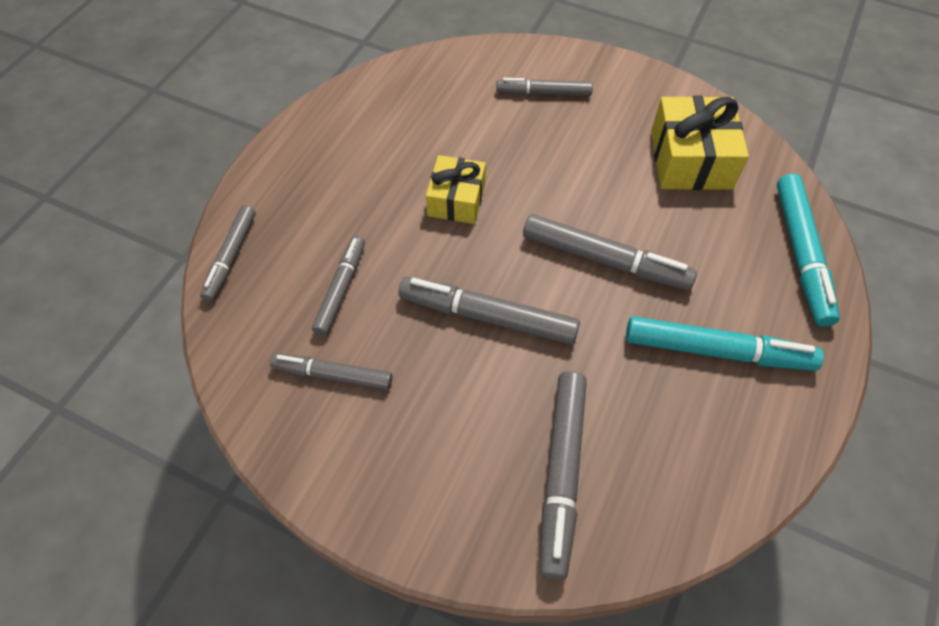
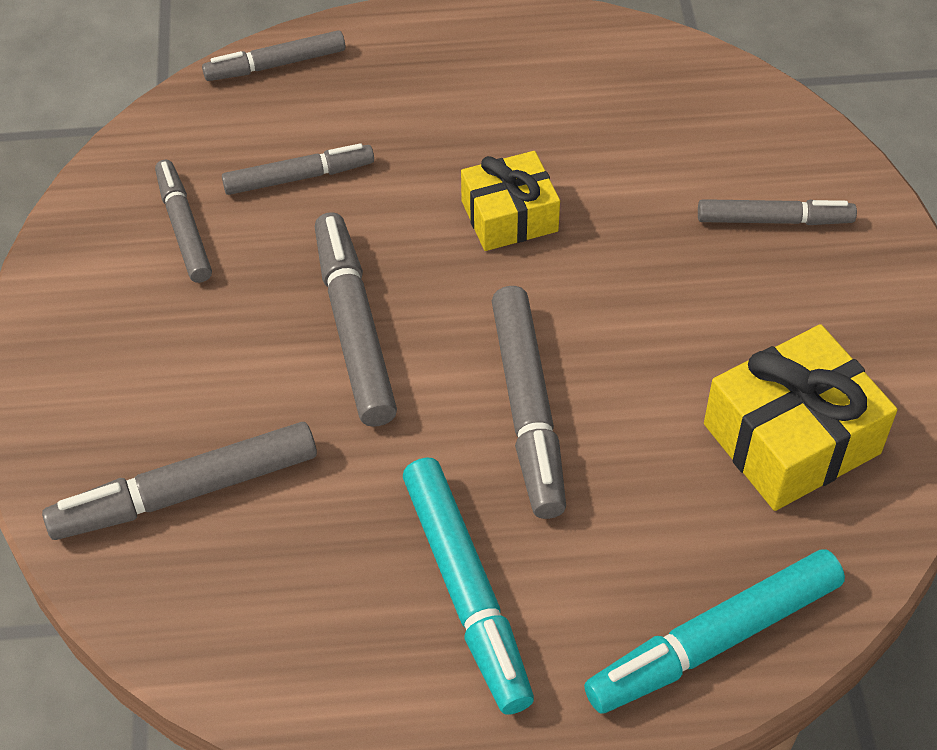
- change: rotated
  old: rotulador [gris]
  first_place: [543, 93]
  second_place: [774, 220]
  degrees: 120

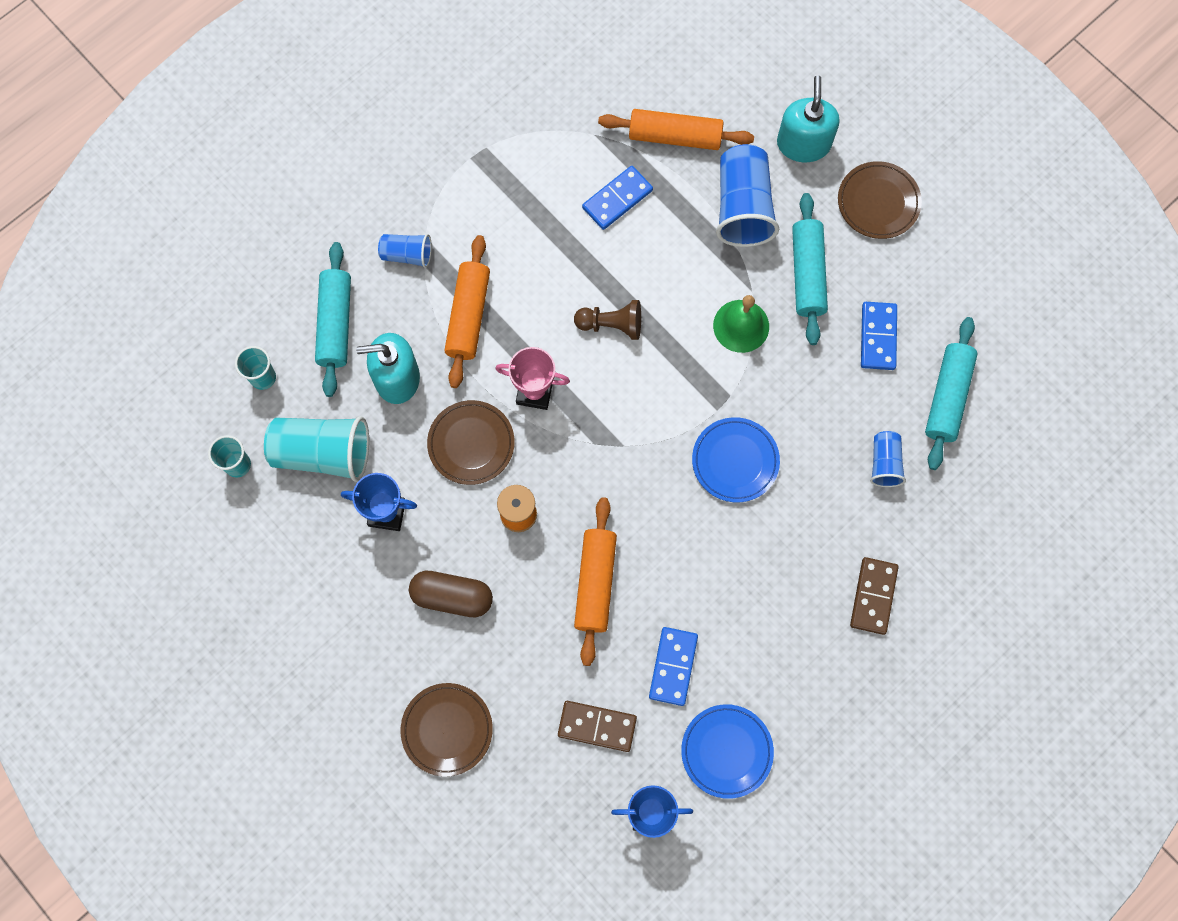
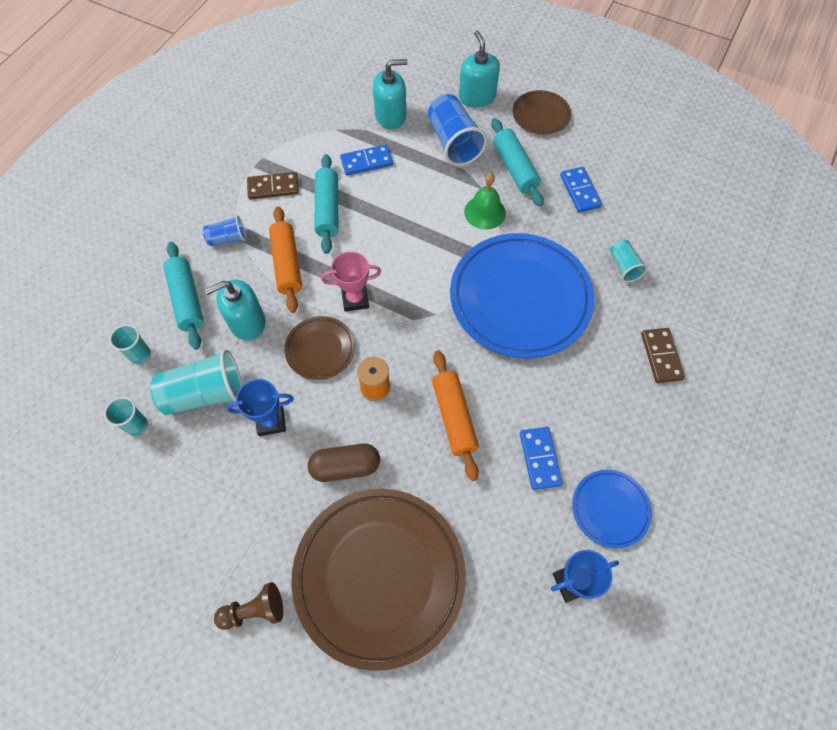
- change: shifted
  old: ficha de dominó [marrón]
  first_place: [597, 726]
  second_place: [273, 187]
- change: shifted
  old: peón [marrón]
  first_place: [611, 325]
  second_place: [254, 610]
- change: shifted
  old: rodillo [turquesa]
  first_place: [947, 397]
  second_place: [328, 209]
- change: swapped
  old: rodillo [naranja]
  new: dispensador de jabón [turquesa]
  first_place: [675, 137]
  second_place: [390, 116]
- change: repainted
  old: vaso [azul]
  new: vaso [turquesa]
  first_place: [884, 463]
  second_place: [624, 266]
- change: rotated
  old: ficha de dominó [azul]
  first_place: [617, 199]
  second_place: [366, 162]
  degrees: 45
- change: scaled
  old: plato [marrón]
  first_place: [447, 729]
  second_place: [379, 576]
  factor: 2.1
- change: scaled
  old: plato [azul]
  first_place: [735, 461]
  second_place: [520, 298]
  factor: 2.1

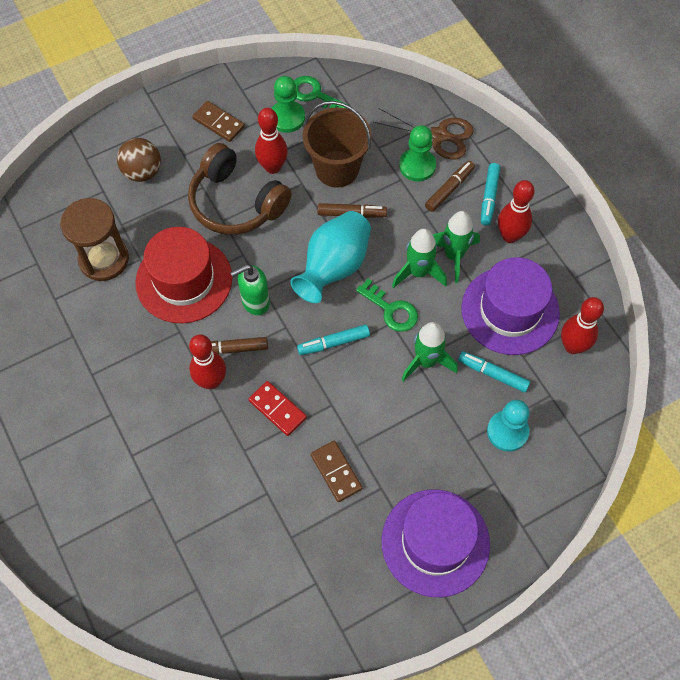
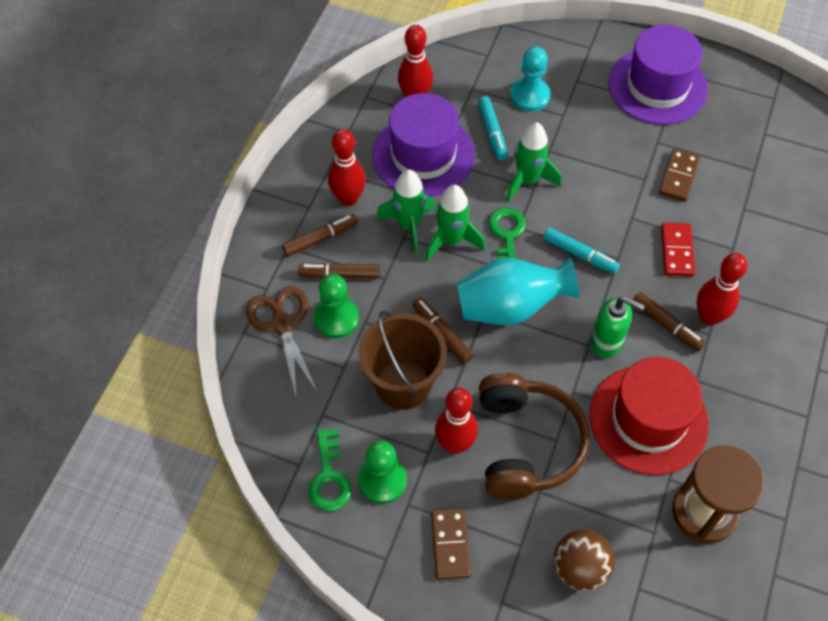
- change: repainted
  old: rotulador [turquesa]
  new: rotulador [marrón]
  first_place: [489, 197]
  second_place: [320, 239]

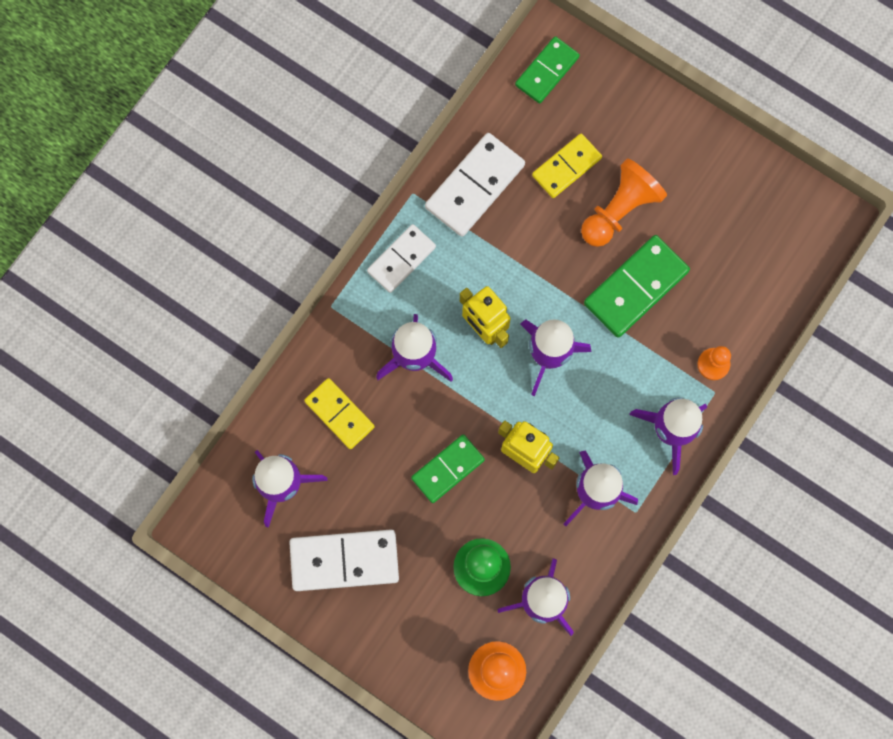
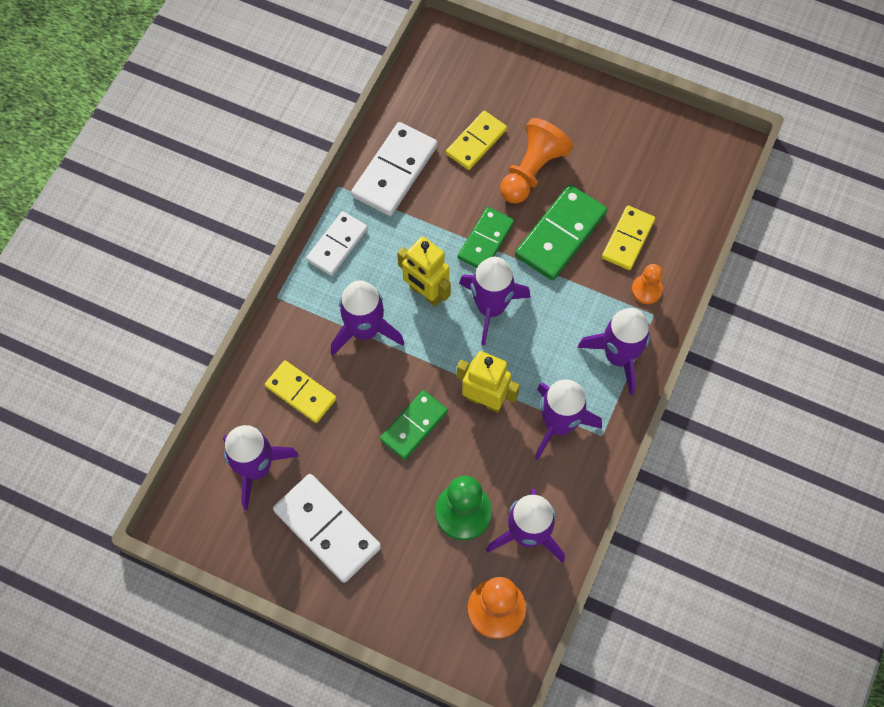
- change: new
  new: ficha de dominó [amarillo]
  second_place: [627, 239]
- change: shifted
  old: ficha de dominó [verde]
  first_place: [547, 71]
  second_place: [485, 240]
- change: rotated
  old: ficha de dominó [blanco]
  first_place: [344, 560]
  second_place: [327, 529]
  degrees: 60

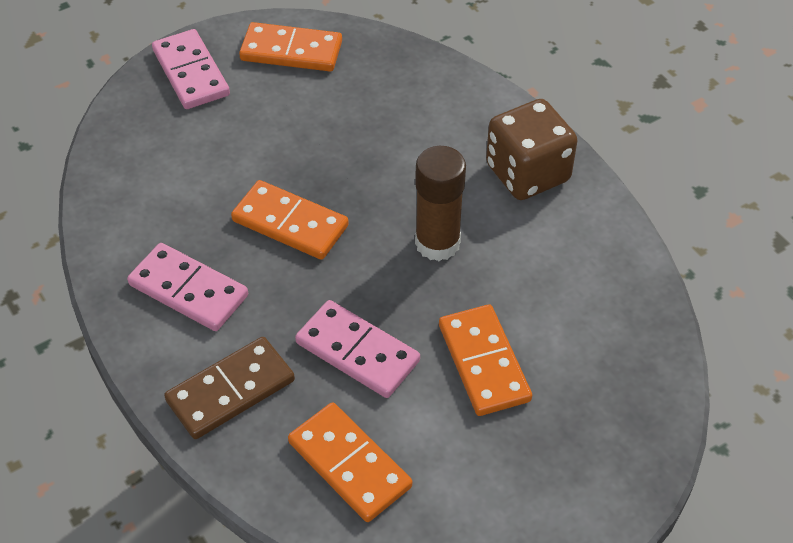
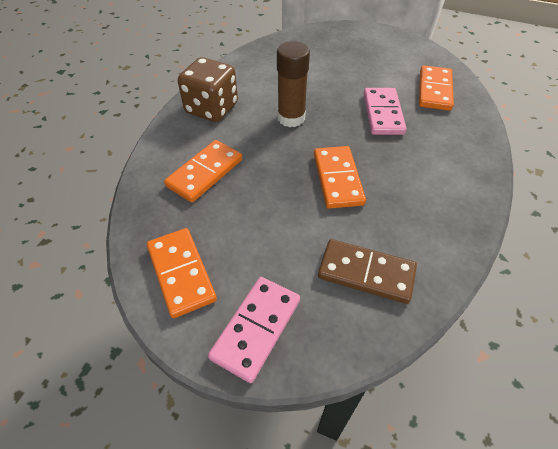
- change: gone
  old: ficha de dominó [rosa]
  first_place: [188, 290]
- change: shifted
  old: ficha de dominó [marrón]
  first_place: [231, 391]
  second_place: [366, 273]
- change: shifted
  old: ficha de dominó [naranja]
  first_place: [484, 362]
  second_place: [205, 173]

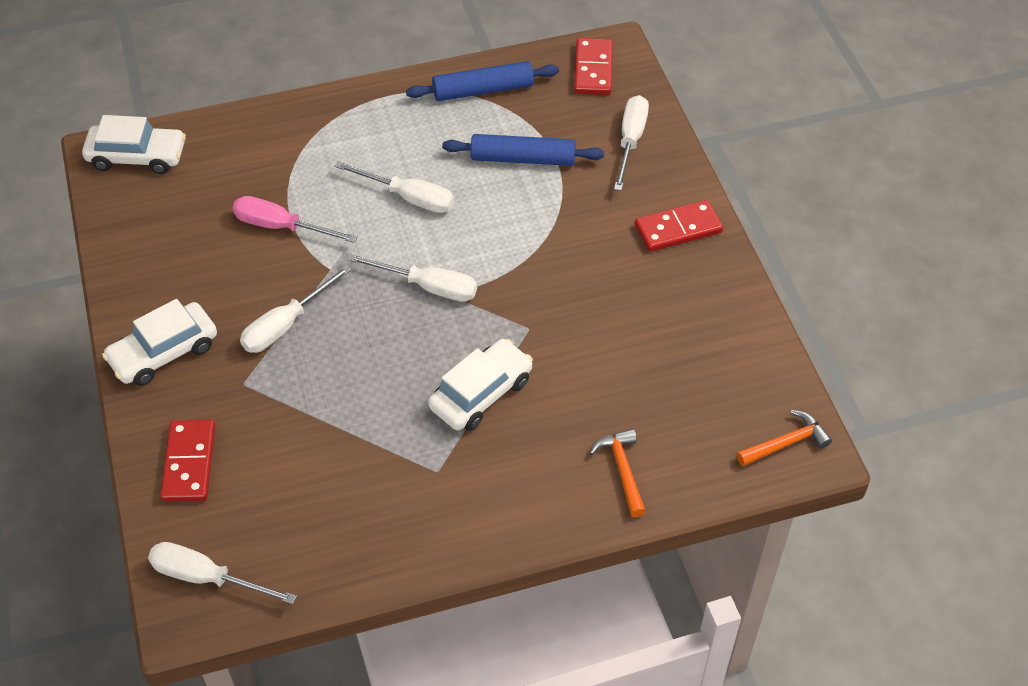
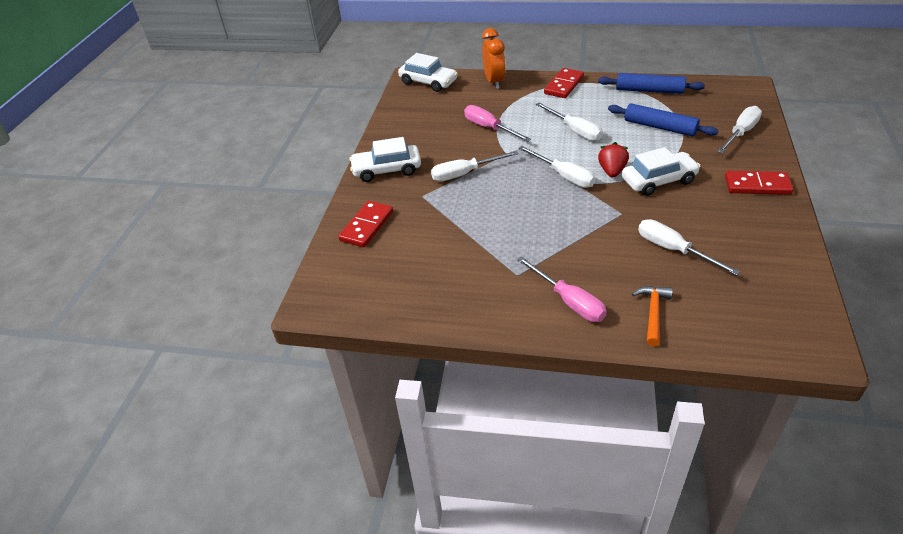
- change: gone
  old: martillo [naranja]
  first_place: [785, 443]
- change: new
  new: despertador [naranja]
  second_place: [494, 82]
- change: new
  new: destornillador [rosa]
  second_place: [569, 301]
- change: new
  new: fresa [rojo]
  second_place: [612, 171]
- change: shifted
  old: destornillador [blanco]
  first_place: [207, 577]
  second_place: [673, 250]
- change: shifted
  old: coche [blanco]
  first_place: [481, 393]
  second_place: [658, 181]
- change: shifted
  old: ficha de dominó [rojo]
  first_place: [593, 69]
  second_place: [564, 85]

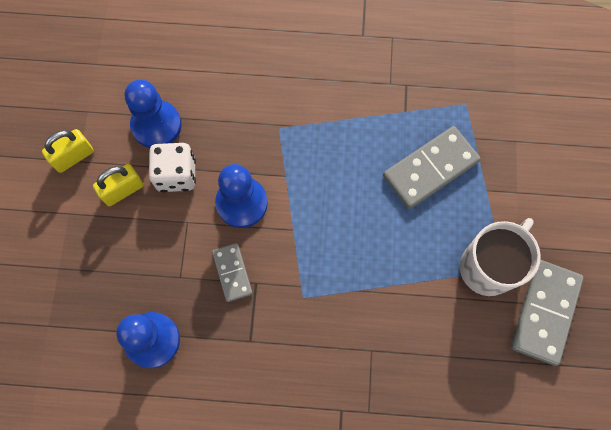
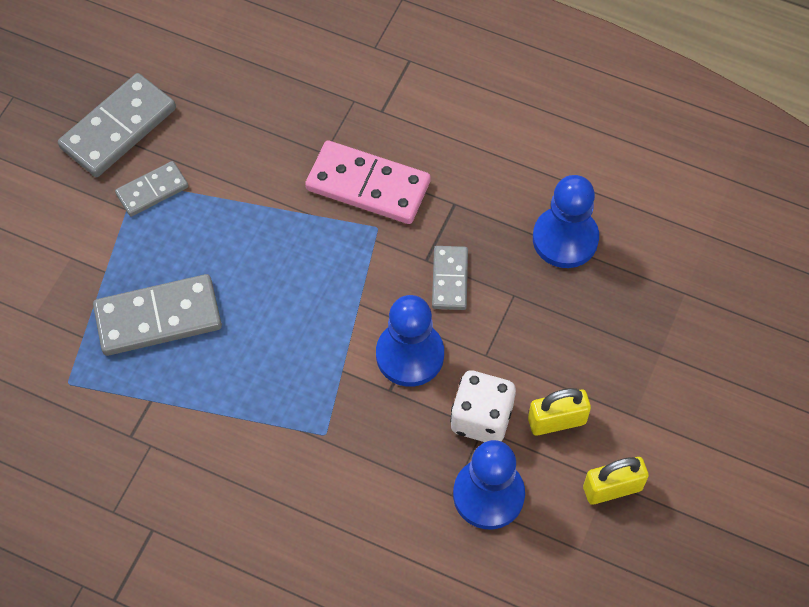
- change: new
  new: ficha de dominó [rosa]
  second_place: [368, 186]
- change: swapped
  old: taza [blanco]
  new: ficha de dominó [gris]
  first_place: [488, 267]
  second_place: [152, 191]

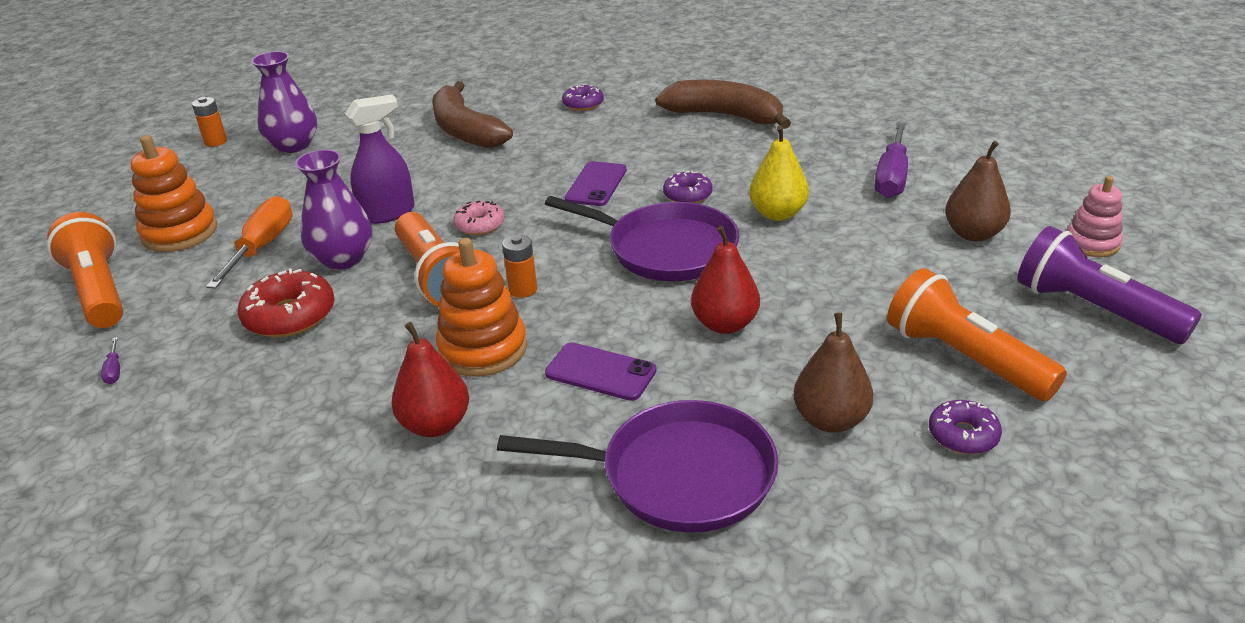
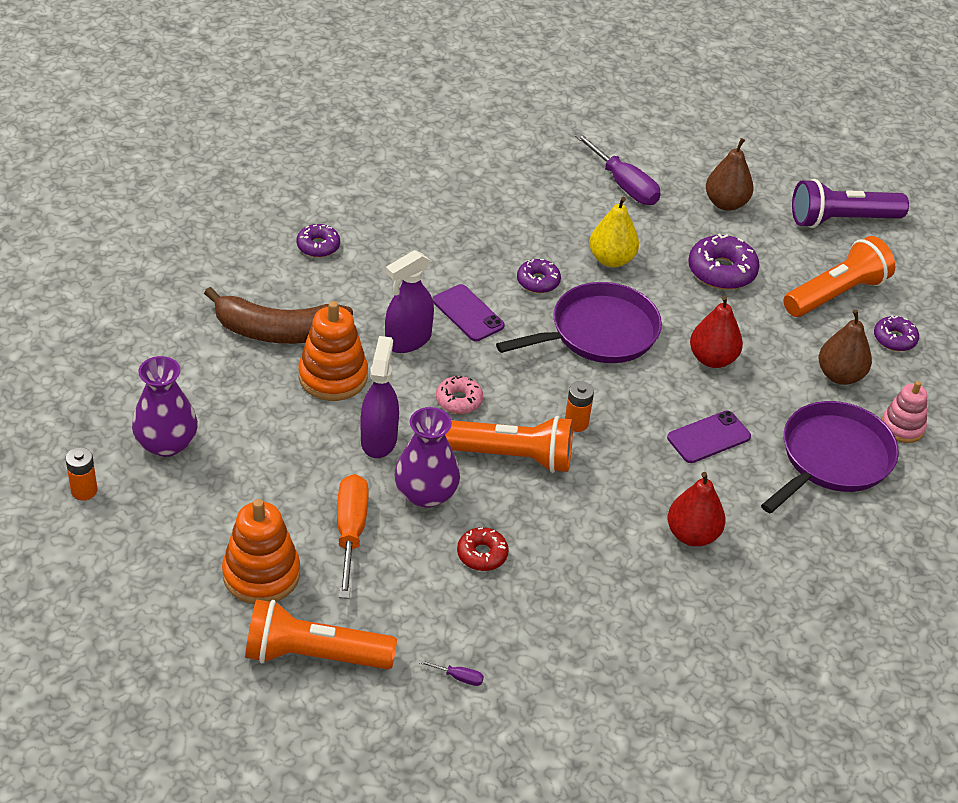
- change: gone
  old: plátano [marrón]
  first_place: [725, 116]
- change: new
  new: pulverizador [morado]
  second_place: [408, 340]
- change: new
  new: rosquilla [morado]
  second_place: [721, 271]
- change: shifted
  old: juguete apilable [naranja]
  first_place: [483, 349]
  second_place: [333, 376]
- change: shifted
  old: juguete apilable [rosa]
  first_place: [1092, 243]
  second_place: [902, 427]
- change: rotated
  old: destornillador [naranja]
  first_place: [262, 247]
  second_place: [350, 532]
  degrees: 45
- change: rotated
  old: lámpara de mano [naranja]
  first_place: [964, 358]
  second_place: [836, 294]
  degrees: 150
- change: scaled
  old: rosquilla [rojo]
  first_place: [290, 316]
  second_place: [482, 554]
  factor: 0.61

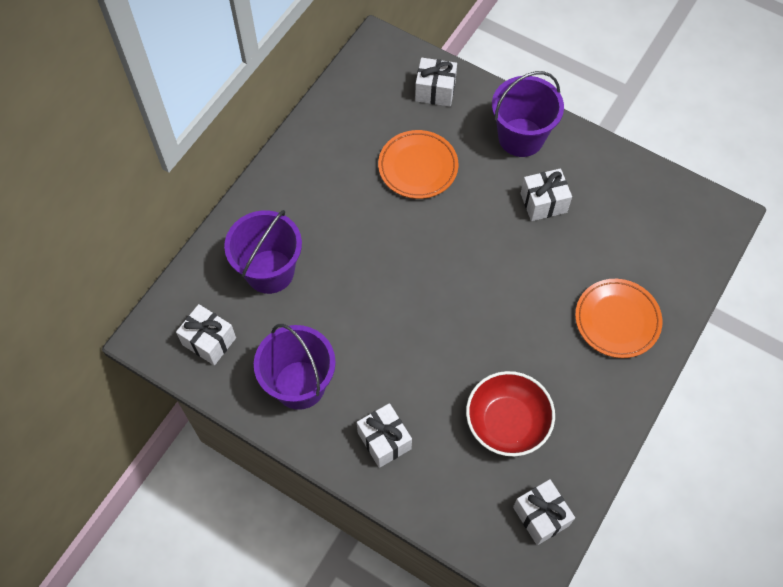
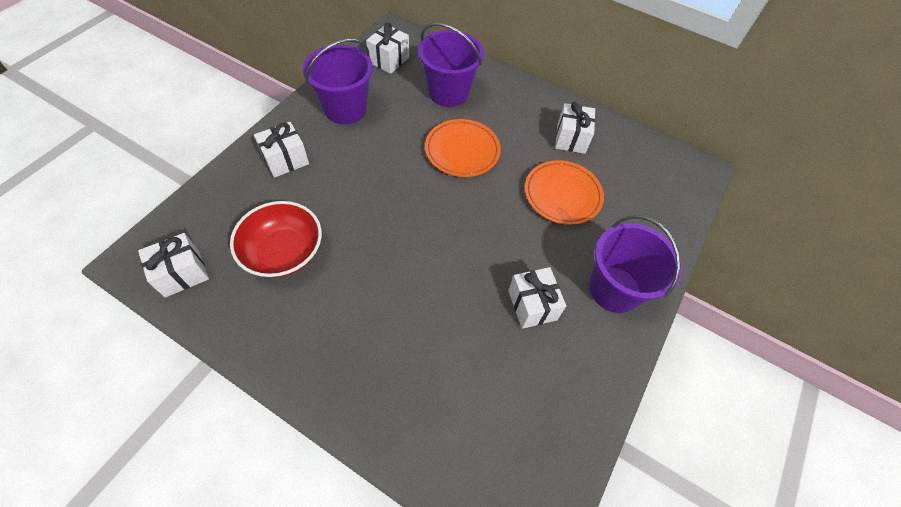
- change: shifted
  old: regalo [blanco]
  first_place: [435, 91]
  second_place: [571, 138]
- change: shifted
  old: plato [naranja]
  first_place: [617, 320]
  second_place: [462, 151]

